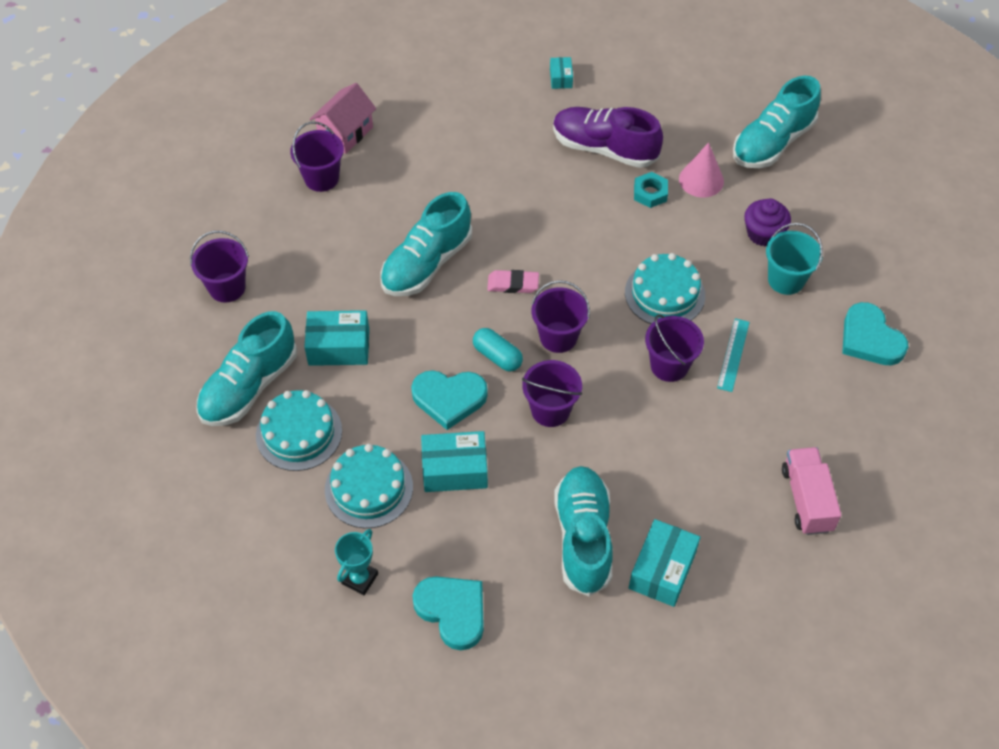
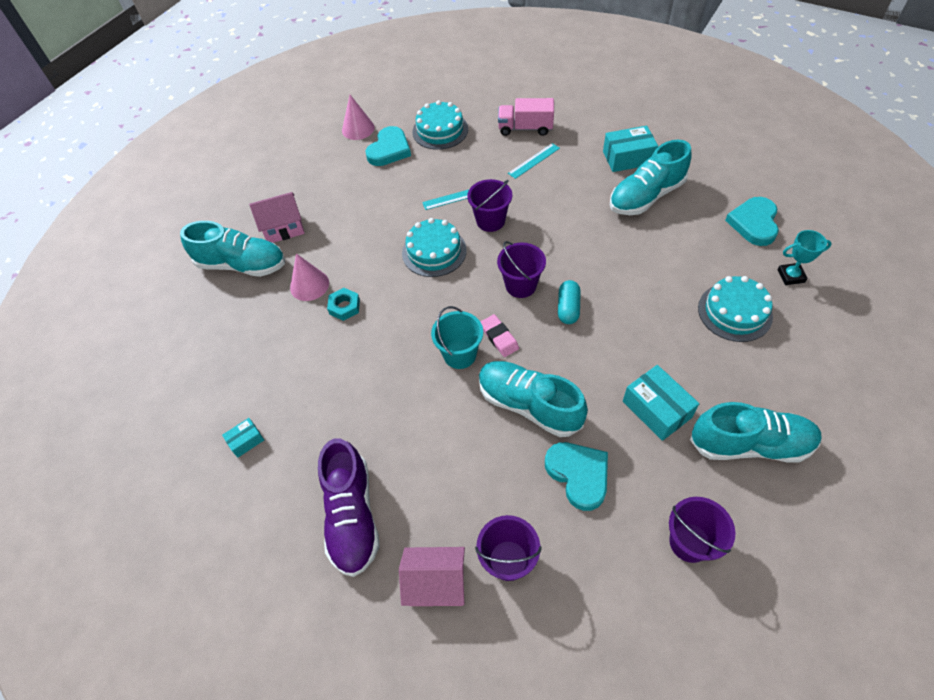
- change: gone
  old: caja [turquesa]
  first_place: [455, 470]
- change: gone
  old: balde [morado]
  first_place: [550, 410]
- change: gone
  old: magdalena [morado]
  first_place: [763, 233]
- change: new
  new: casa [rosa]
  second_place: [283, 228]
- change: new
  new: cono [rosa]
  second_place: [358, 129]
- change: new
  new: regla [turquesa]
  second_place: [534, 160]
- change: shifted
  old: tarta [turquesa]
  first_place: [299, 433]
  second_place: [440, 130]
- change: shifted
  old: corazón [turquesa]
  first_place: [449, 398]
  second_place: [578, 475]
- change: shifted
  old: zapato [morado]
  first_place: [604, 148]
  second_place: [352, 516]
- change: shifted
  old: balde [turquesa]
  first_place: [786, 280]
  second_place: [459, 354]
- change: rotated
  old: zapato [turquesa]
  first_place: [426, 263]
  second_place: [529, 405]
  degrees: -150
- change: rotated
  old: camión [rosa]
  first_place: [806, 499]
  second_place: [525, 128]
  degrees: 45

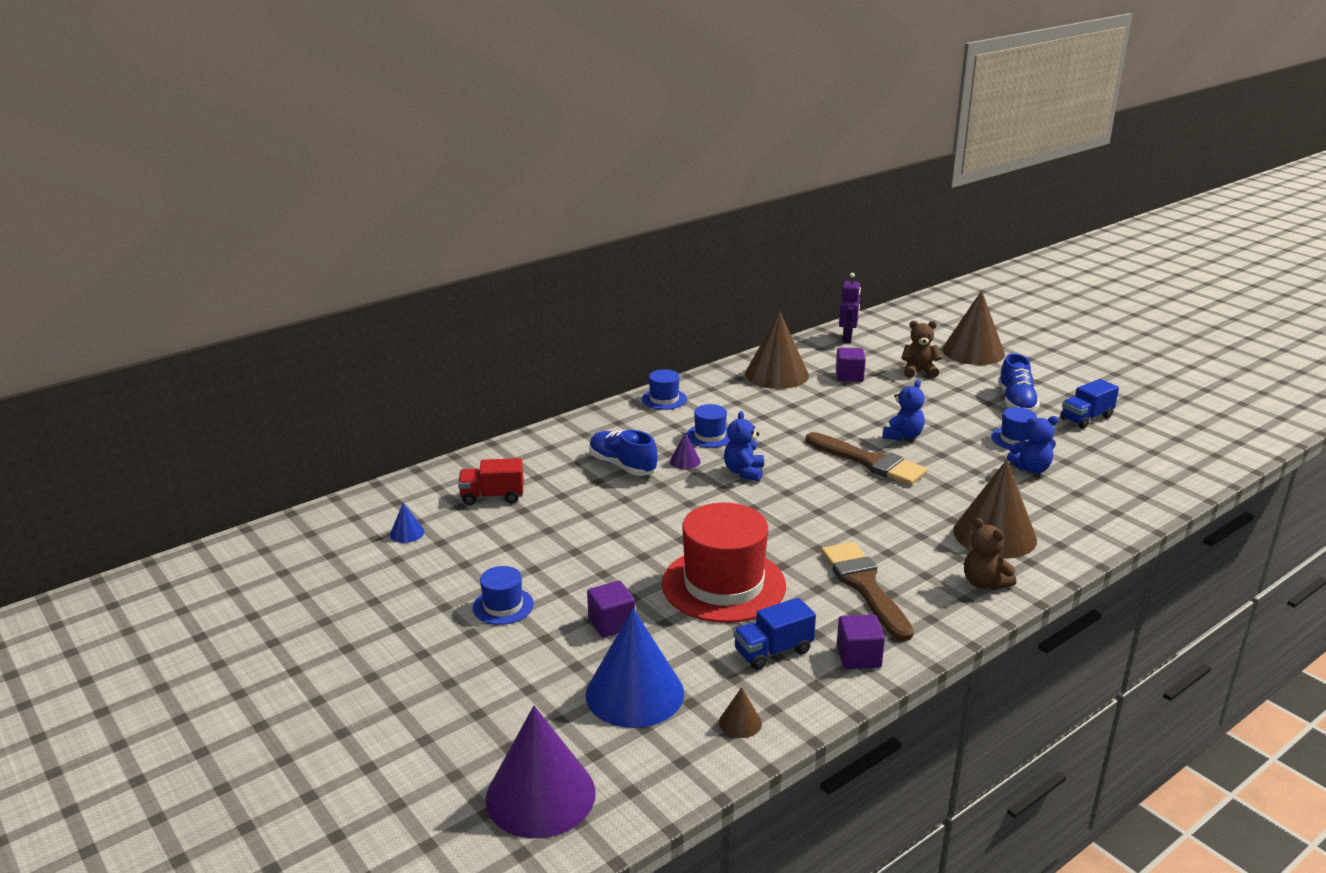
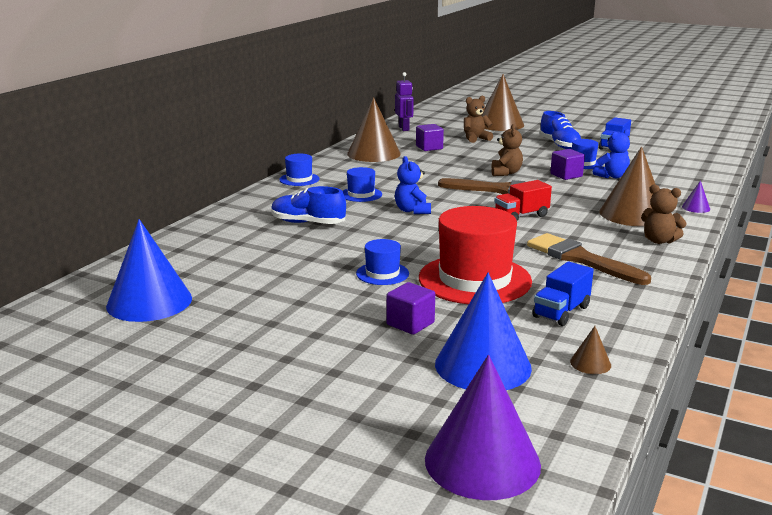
- change: shifted
  old: camión [rojo]
  first_place: [492, 497]
  second_place: [521, 216]
- change: shifted
  old: sombrero [azul]
  first_place: [503, 606]
  second_place: [382, 273]
- change: shifted
  old: cono [morado]
  first_place: [685, 461]
  second_place: [696, 208]
- change: shifted
  old: cubo [morado]
  first_place: [858, 657]
  second_place: [566, 175]
- change: repainted
  old: osito [azul]
  new: osito [marrón]
  first_place: [903, 436]
  second_place: [505, 173]
- change: scaled
  old: cono [azul]
  first_place: [407, 533]
  second_place: [149, 302]
  factor: 2.37

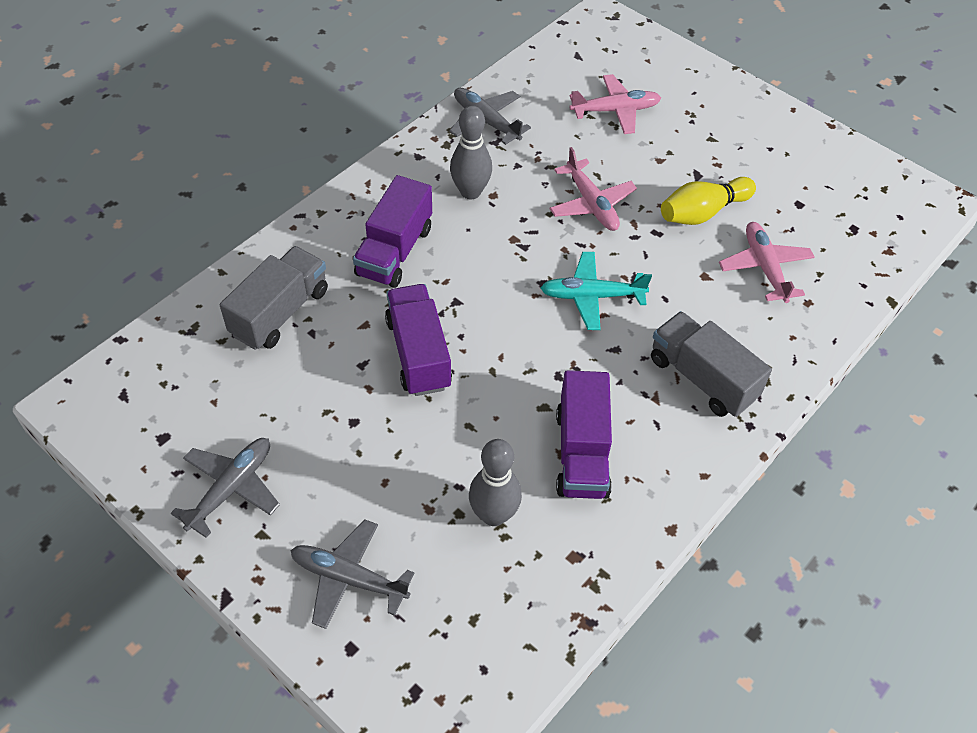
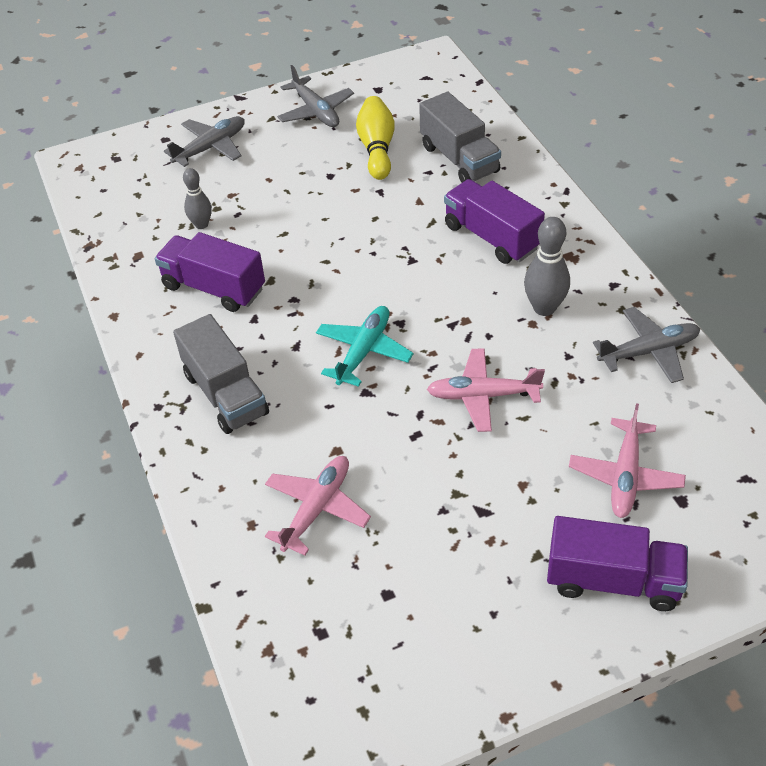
- change: shifted
  old: camión [morado]
  first_place: [418, 353]
  second_place: [612, 580]
- change: shifted
  old: bolo [amarillo]
  first_place: [702, 213]
  second_place: [377, 148]
- change: rotated
  old: camión [gris]
  first_place: [702, 378]
  second_place: [225, 394]
  degrees: 75
- change: rotated
  old: avión [rosa]
  first_place: [764, 267]
  second_place: [317, 508]
  degrees: -75
- change: scaled
  old: bolo [gris]
  first_place: [493, 515]
  second_place: [201, 224]
  factor: 0.65

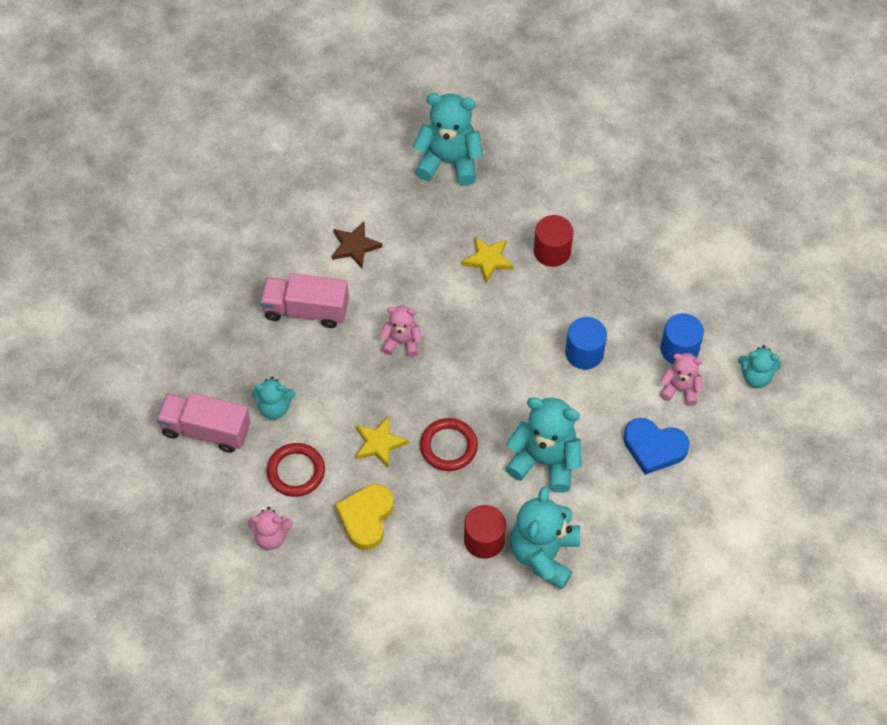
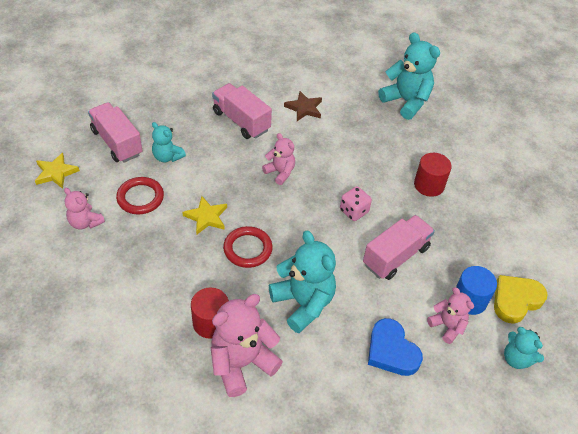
- change: new
  new: dado [rosa]
  second_place: [354, 211]
- change: shifted
  old: corazón [amarillo]
  first_place: [366, 518]
  second_place: [515, 300]
- change: shifted
  old: estrella [amarillo]
  first_place: [488, 260]
  second_place: [56, 173]
- change: swapped
  old: cilindro [azul]
  new: camión [rosa]
  first_place: [584, 353]
  second_place: [396, 256]
- change: repainted
  old: osito [turquesa]
  new: osito [rosa]
  first_place: [544, 554]
  second_place: [242, 363]

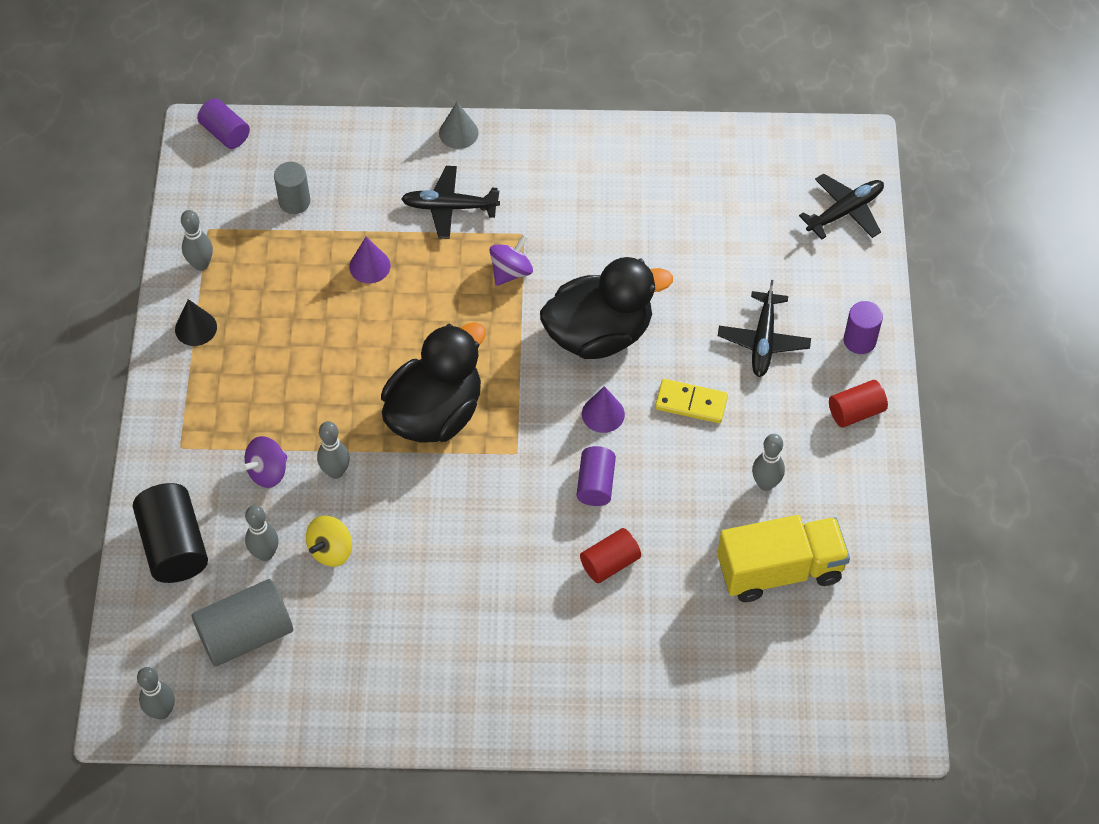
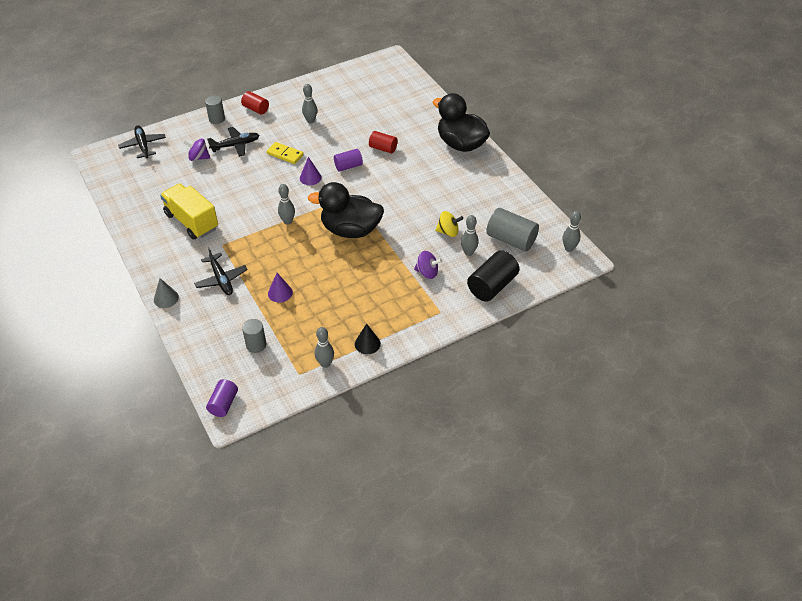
- change: shifted
  old: bolo [gris]
  first_place: [336, 472]
  second_place: [287, 221]
- change: shifted
  old: peonza [morado]
  first_place: [511, 272]
  second_place: [198, 157]
- change: shifted
  old: pato [negro]
  first_place: [599, 334]
  second_place: [461, 144]
- change: shifted
  old: camión [amarillo]
  first_place: [779, 570]
  second_place: [192, 221]
- change: repainted
  old: cilindro [morado]
  new: cilindro [gris]
  first_place: [859, 340]
  second_place: [217, 119]
- change: rotated
  old: ficha de dominó [amarillo]
  first_place: [691, 403]
  second_place: [285, 154]
  degrees: -45
- change: rotated
  old: avión [negro]
  first_place: [845, 212]
  second_place: [143, 145]
  degrees: 45

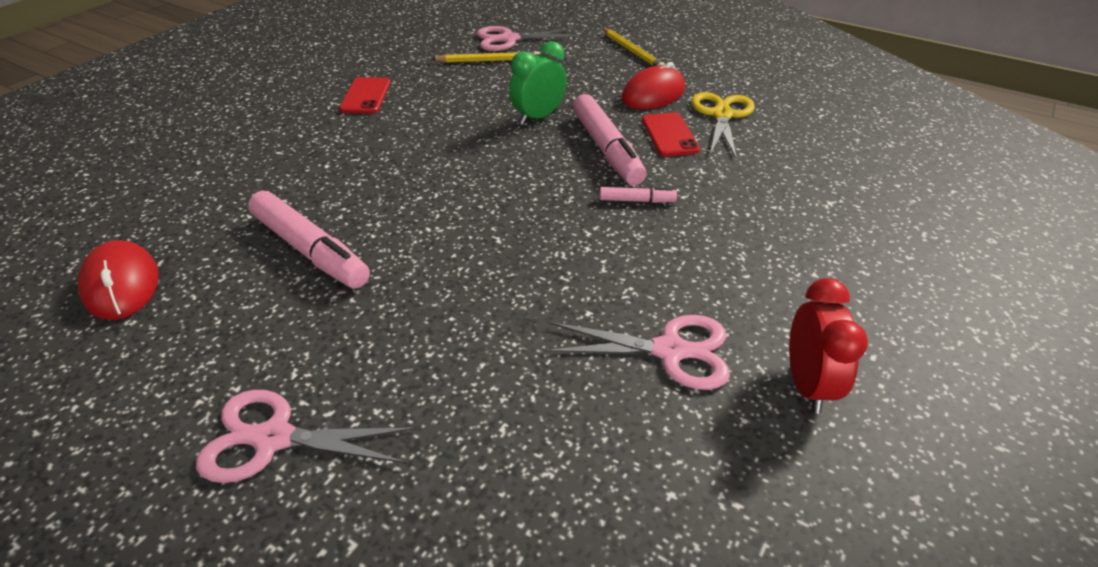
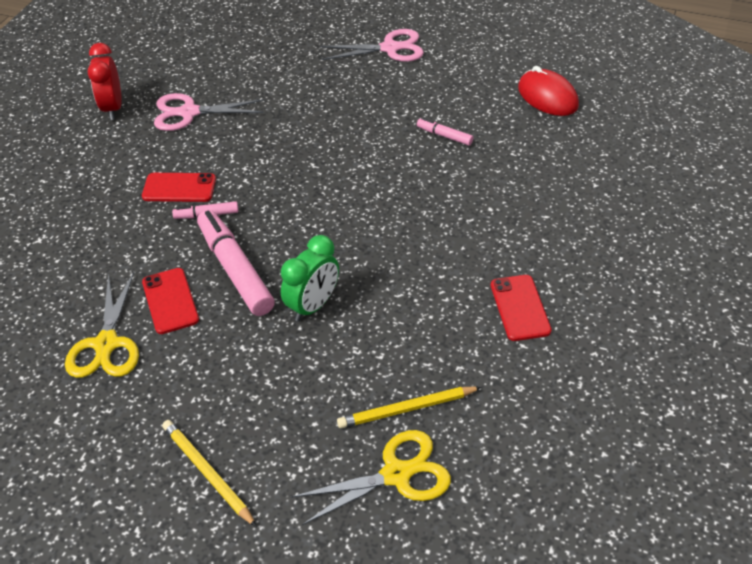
- change: gone
  old: ratón [rojo]
  first_place: [653, 94]
- change: new
  new: móvil [rojo]
  second_place: [179, 188]
- change: repainted
  old: tijeras [rosa]
  new: tijeras [amarillo]
  first_place: [509, 39]
  second_place: [397, 474]
- change: scaled
  old: rotulador [rosa]
  first_place: [310, 250]
  second_place: [444, 136]
  factor: 0.48

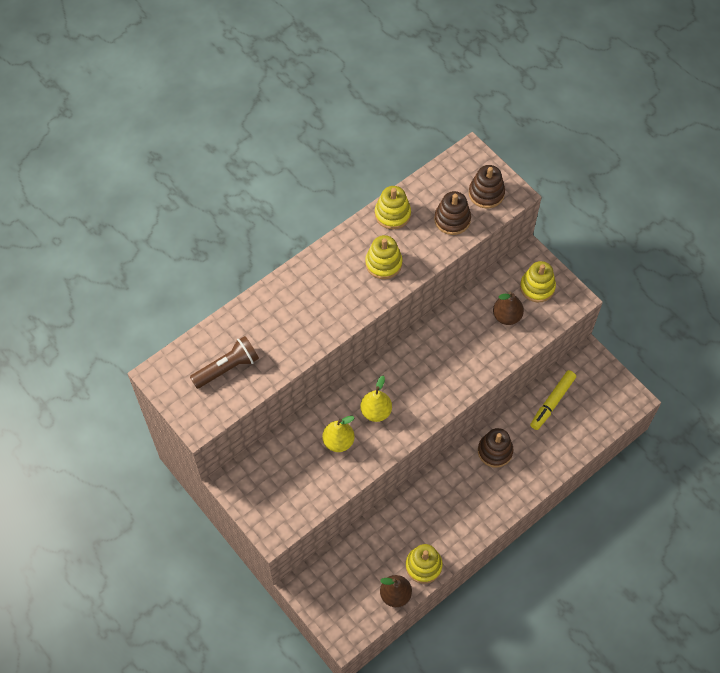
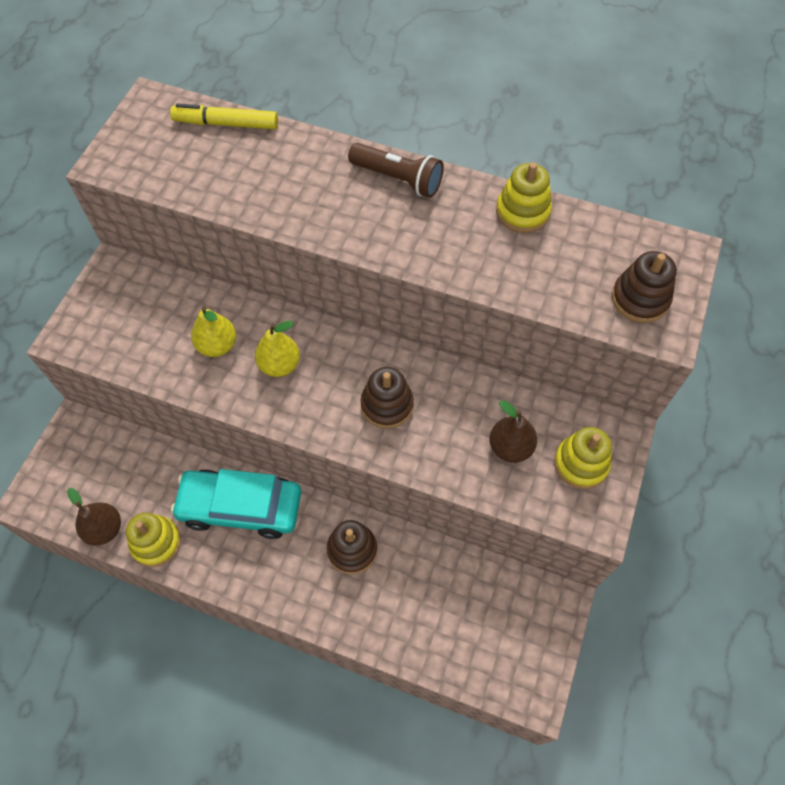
- change: gone
  old: juguete apilable [amarillo]
  first_place: [383, 263]
- change: new
  new: coche [turquesa]
  second_place: [240, 507]
- change: shifted
  old: lámpara de mano [marrón]
  first_place: [227, 368]
  second_place: [398, 179]
- change: shifted
  old: juguete apilable [marrón]
  first_place: [452, 219]
  second_place: [387, 405]
- change: shifted
  old: rotulador [amarillo]
  first_place: [552, 402]
  second_place: [226, 124]

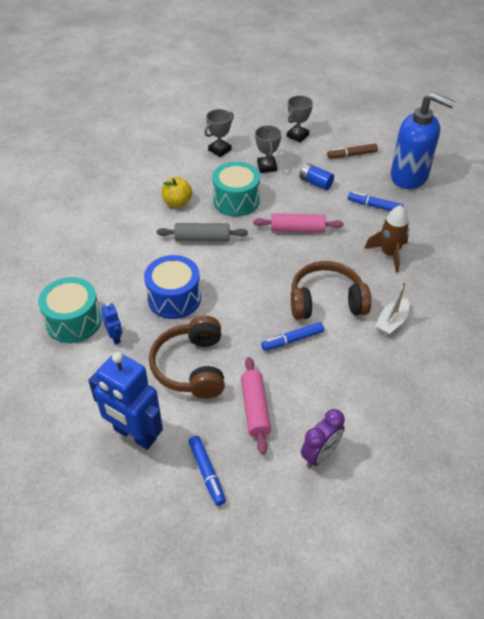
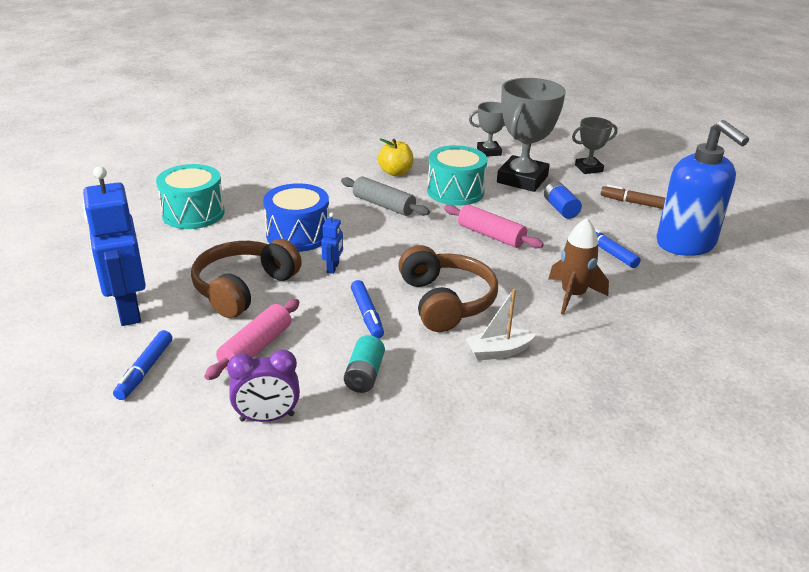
- change: new
  new: pila [turquesa]
  second_place: [364, 375]
- change: shifted
  old: robot [azul]
  first_place: [115, 337]
  second_place: [333, 268]
- change: rotated
  old: rotulador [azul]
  first_place: [292, 340]
  second_place: [367, 315]
  degrees: -120
- change: rotated
  old: auriculares [marrón]
  first_place: [326, 301]
  second_place: [446, 301]
  degrees: 45
- change: scaled
  old: trofeo [gris]
  first_place: [267, 167]
  second_place: [522, 179]
  factor: 1.88

